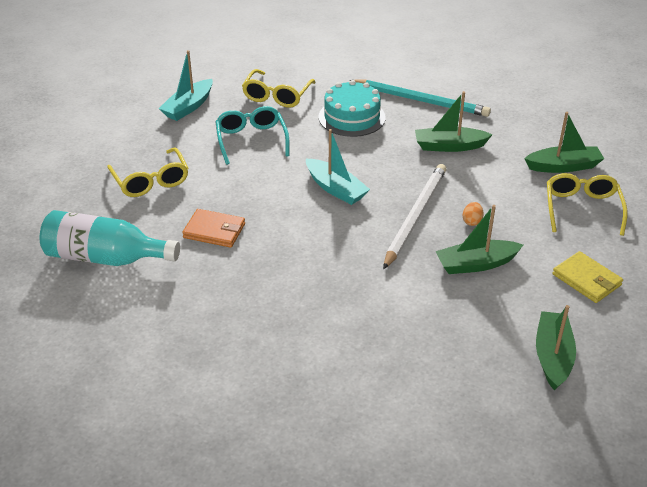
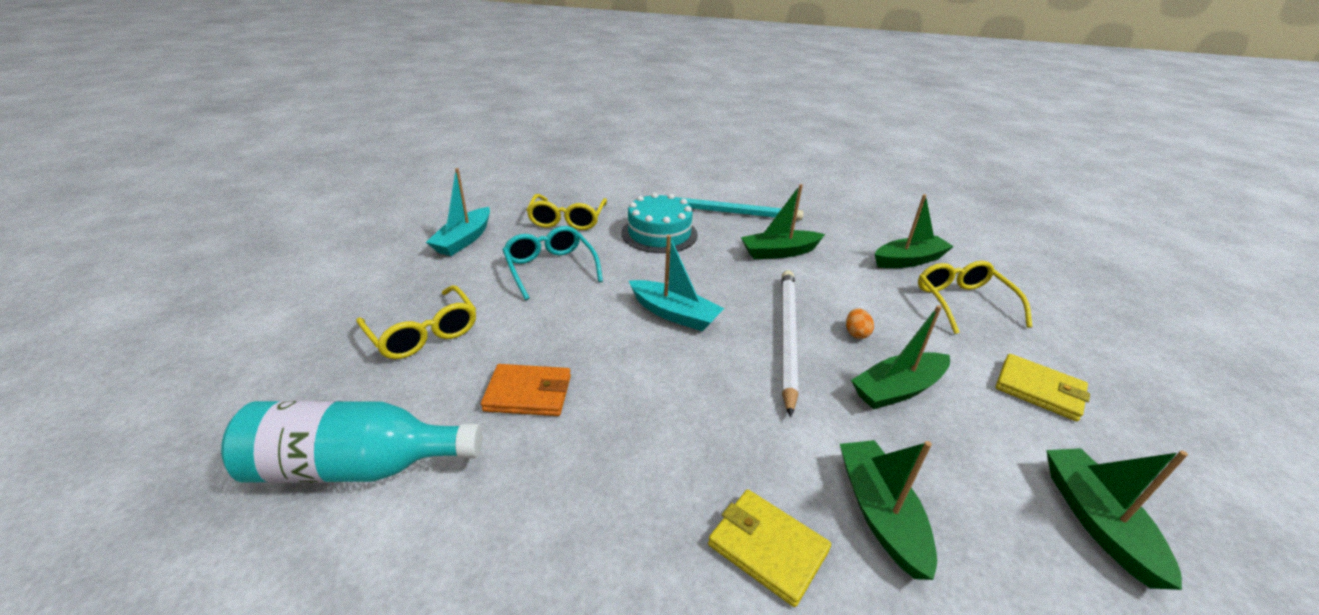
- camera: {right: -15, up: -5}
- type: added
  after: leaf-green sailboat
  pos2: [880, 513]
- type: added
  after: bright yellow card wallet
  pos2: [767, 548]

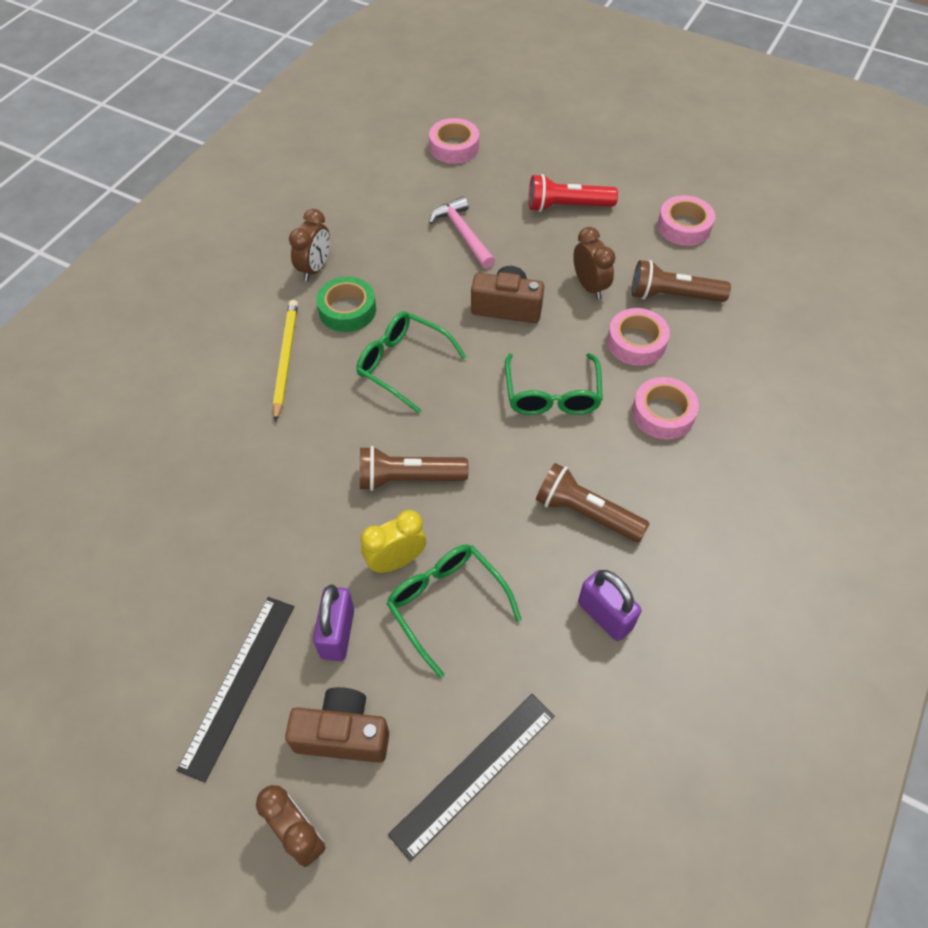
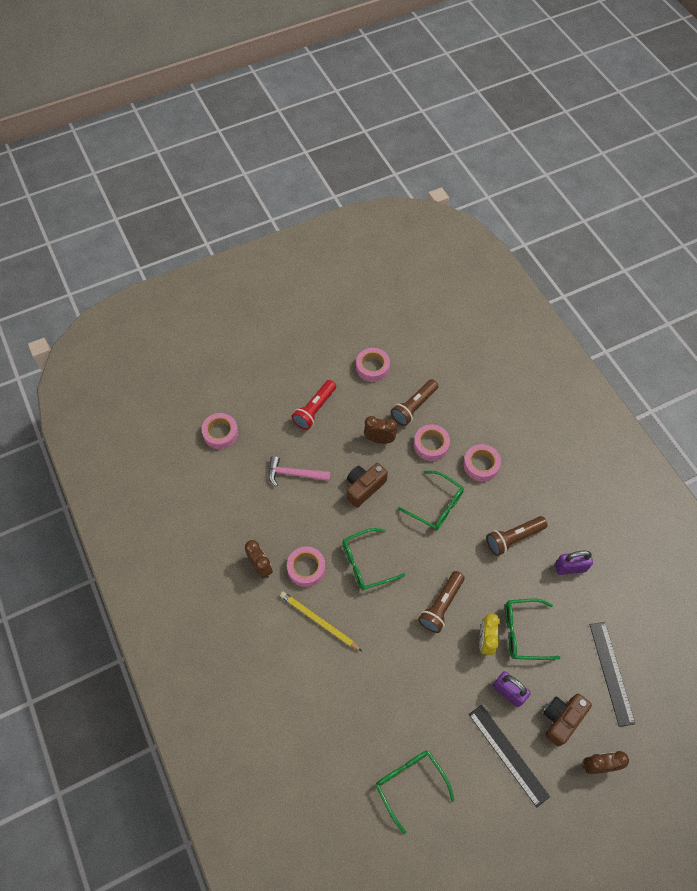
- camera: {right: -55, up: 5}
- type: recoloured
  before: leaf-green roll of tape
  after: pink roll of tape
  pos1: [347, 310]
  pos2: [306, 568]
- type: added
  after: leaf-green spectacles
  pos2: [410, 784]

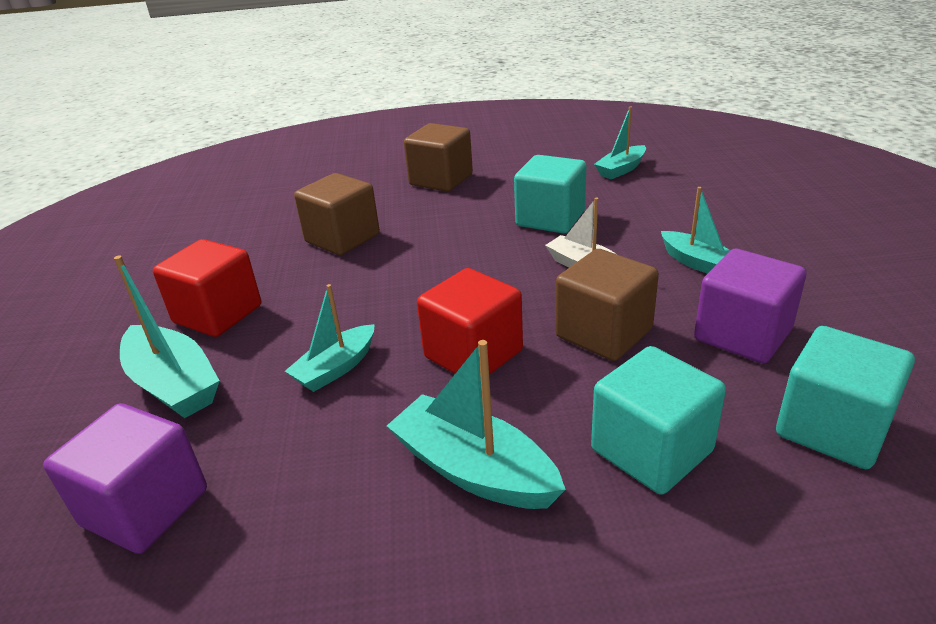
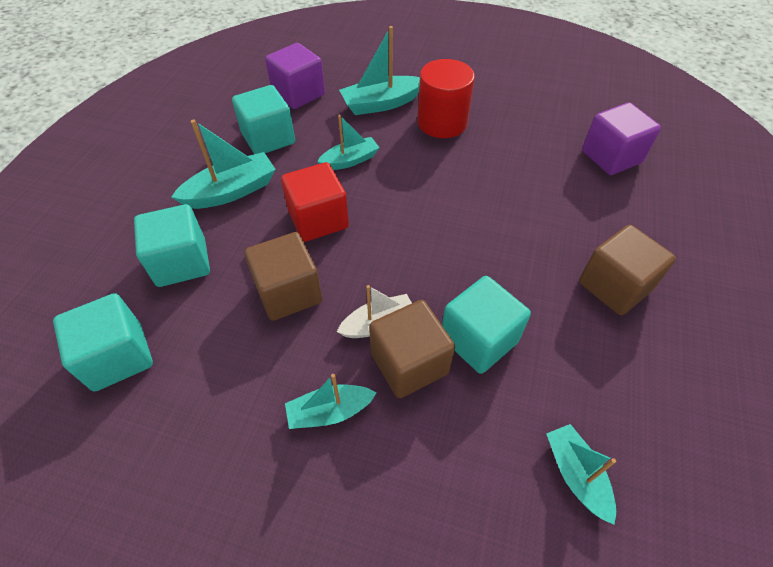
- camera: {right: 110, up: 20}
- type: moved
  before: russet cube
  pos1: [342, 238]
  pos2: [409, 363]
- type: replaced
  before: red cube
  after: red solid cylinder
  pos1: [218, 314]
  pos2: [442, 122]
- type: moved
  before: royal purple cube
  pos1: [742, 335]
  pos2: [611, 157]
- type: turned
  before: teal sailboat
  pos1: [336, 368]
  pos2: [350, 160]
  turn: 90
- type: added
  after: teal cube
  pos2: [268, 138]

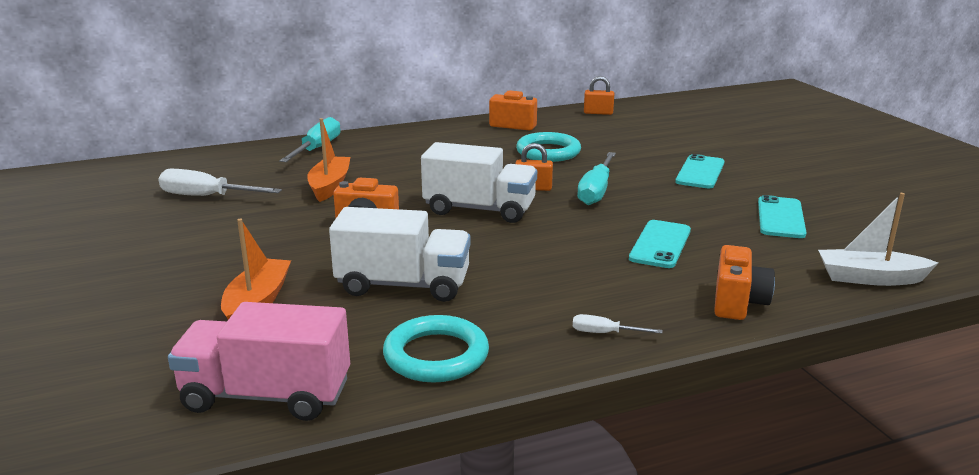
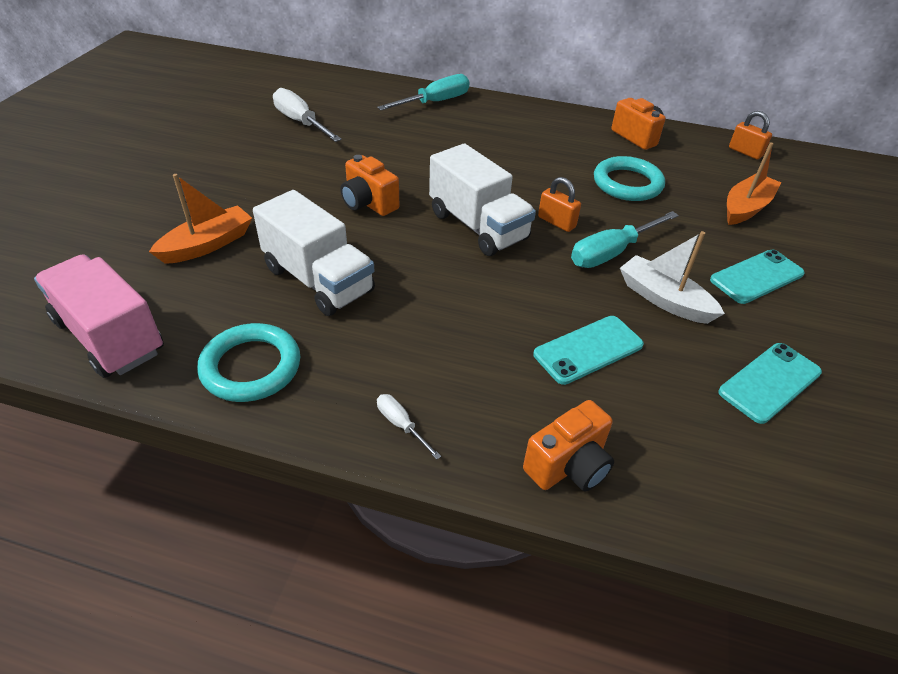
- camera: {right: 35, up: 20}
- type: moved
  before: bright orange sailboat
  pos1: [330, 186]
  pos2: [746, 208]
- type: moved
  before: white sailboat
  pos1: [870, 278]
  pos2: [664, 299]

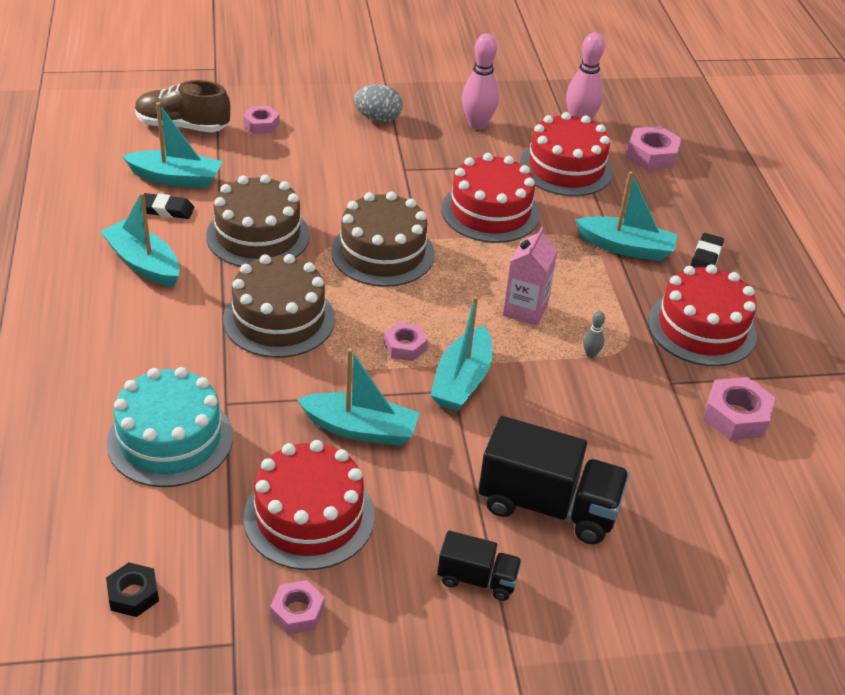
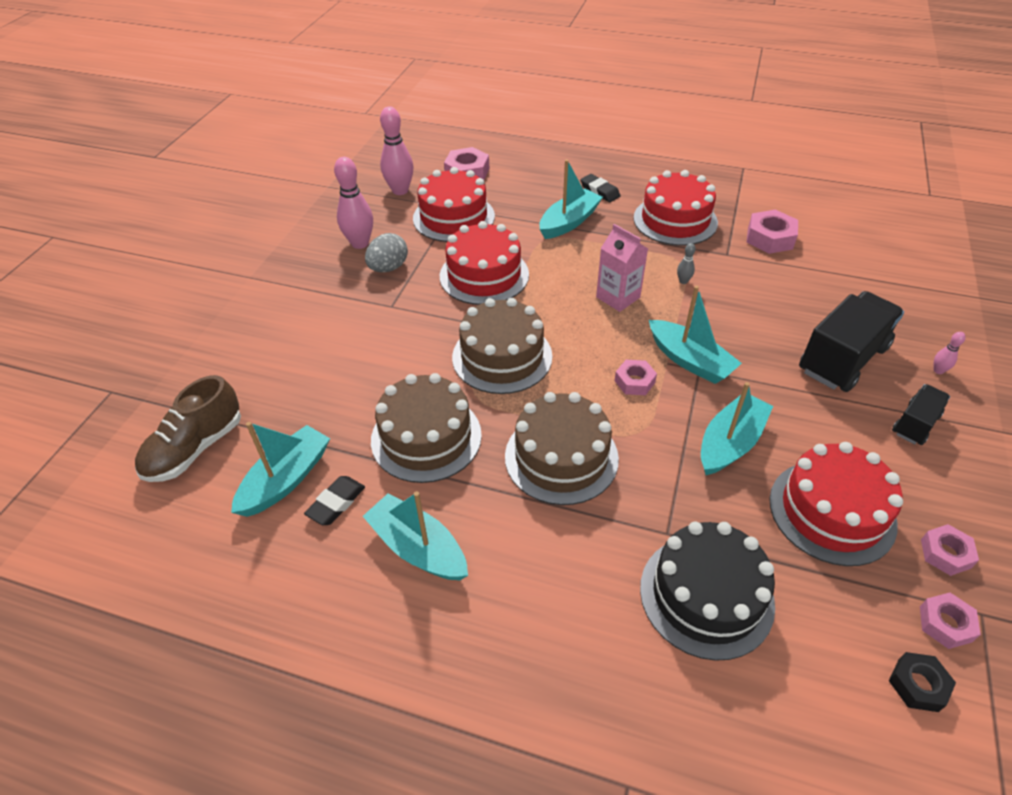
- camera: {right: -60, up: 5}
- type: moved
  before: grey egg
  pos1: [378, 119]
  pos2: [388, 268]
- type: moved
  before: pink hex nut
  pos1: [261, 124]
  pos2: [945, 624]
- type: turned
  before: teal sailboat
  pos1: [144, 263]
  pos2: [418, 548]
  turn: 60
- type: recoloured
  before: teal layer cake
  after: ebony layer cake
  pos1: [170, 439]
  pos2: [706, 595]
- type: added
  after: pink skittle
  pos2: [938, 370]

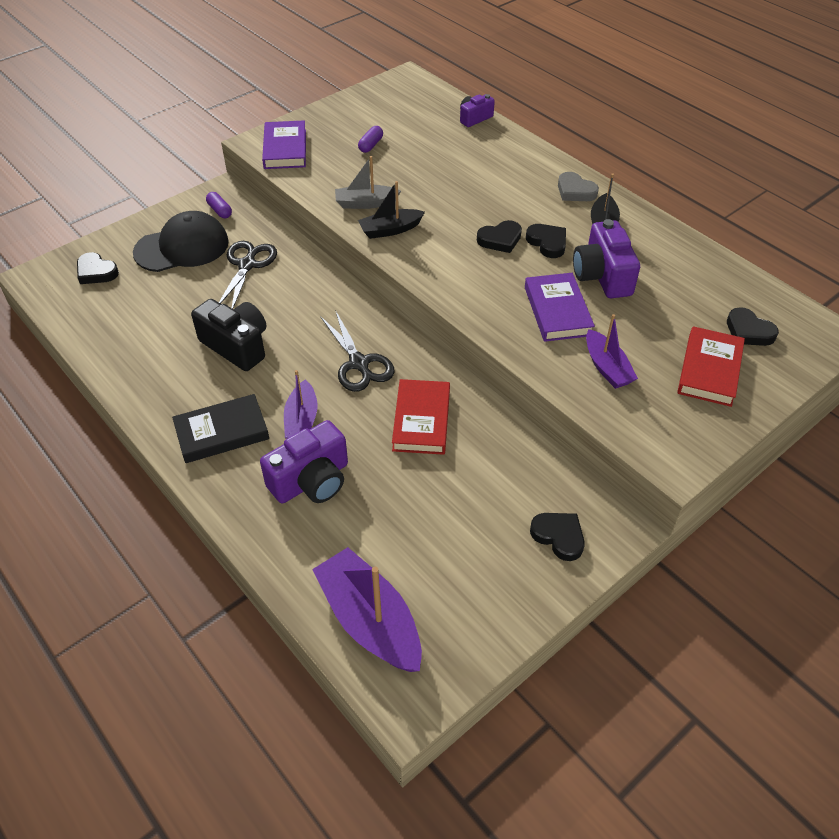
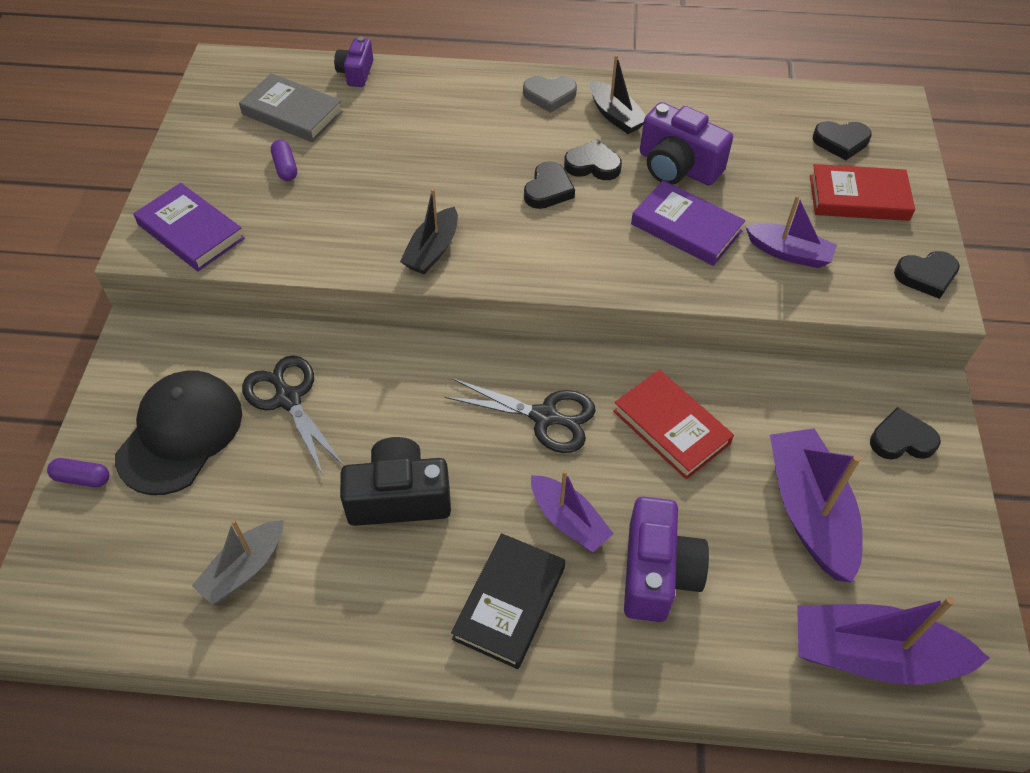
- camera: {right: -45, up: 5}
- type: moved
  before: grey sailboat
  pos1: [365, 203]
  pos2: [244, 568]
- type: moved
  before: royal purple capsule
  pos1: [220, 211]
  pos2: [82, 478]
- type: moved
  before: ebony love heart
  pos1: [96, 272]
  pos2: [926, 276]
- type: turned
  before: red hardcover
  pos1: [709, 370]
  pos2: [858, 198]
  turn: -60
- type: added
  after: grey hardcover
  pos2: [292, 113]
- type: added
  after: royal purple sailboat
  pos2: [809, 511]

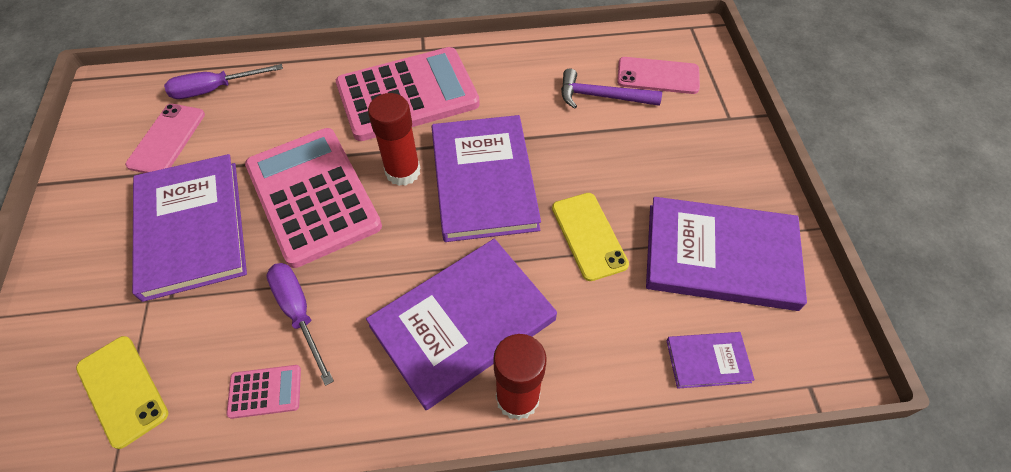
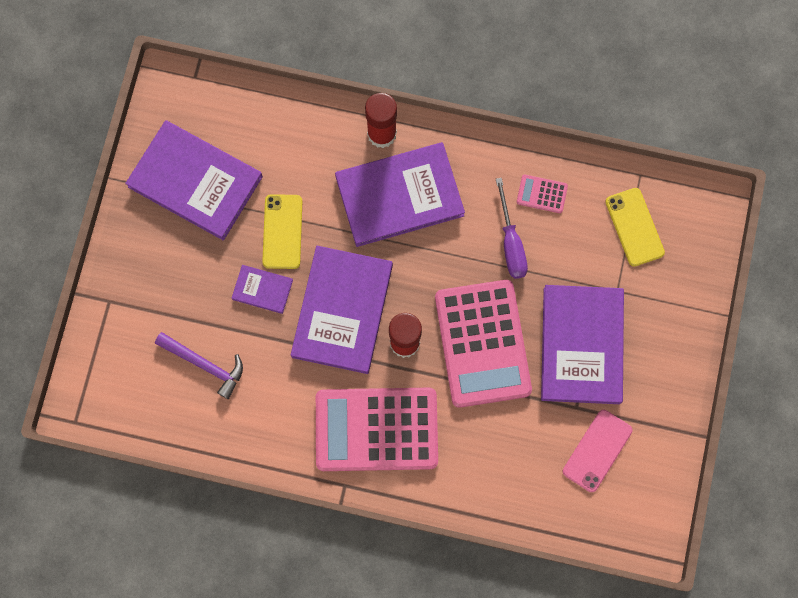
- camera: {right: -160, up: 20}
- type: removed
  before: pink mobile phone
  pos1: [658, 76]
- type: removed
  before: royal purple flat screwdriver
  pos1: [214, 89]
- type: moved
  before: royal purple hardcover
  pos1: [708, 361]
  pos2: [262, 290]

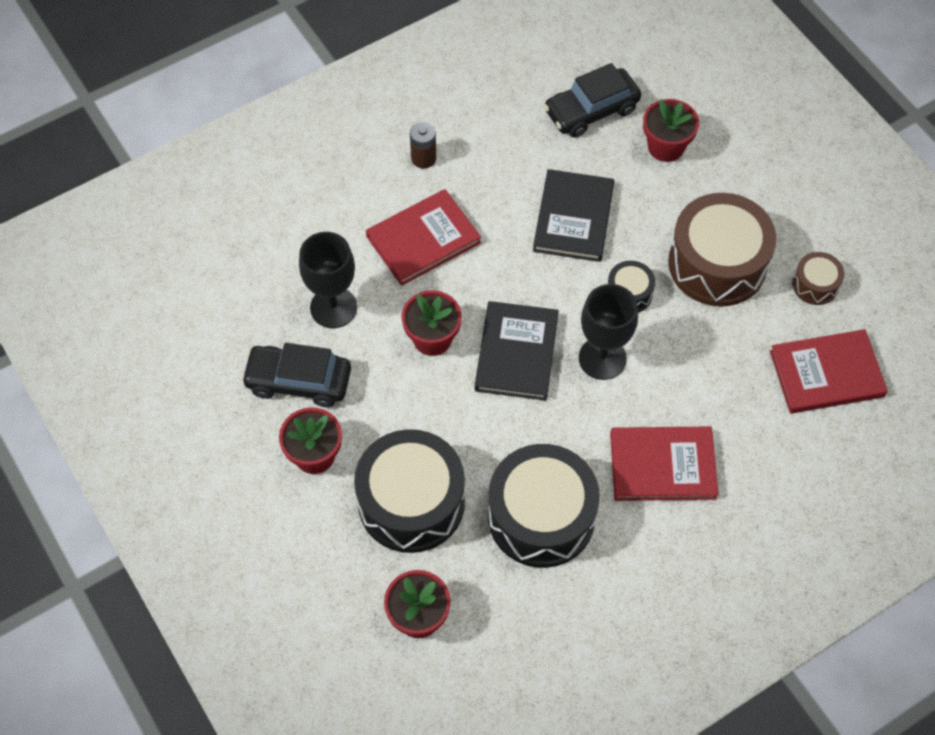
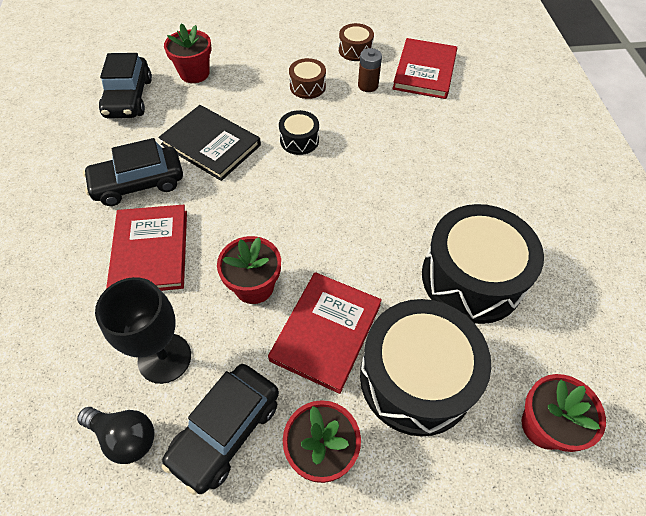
- camera: {right: -65, up: -5}
- type: moved
  before: russet AA battery
  pos1: [423, 158]
  pos2: [368, 85]
- type: resized
  before: russet toy drum
  pos1: [717, 264]
  pos2: [307, 86]
  scale: 0.47
- type: removed
  before: ebony wine glass
  pos1: [602, 358]
- type: removed
  before: ebony hardcover
  pos1: [516, 353]
- type: moved
  before: red hardcover
  pos1: [662, 465]
  pos2: [326, 332]
- type: added
  after: ebony car
  pos2: [138, 183]
- type: added
  after: ebony bulb
  pos2: [125, 437]

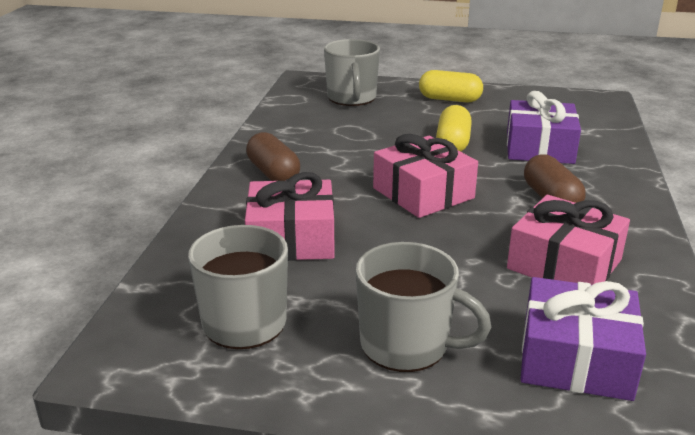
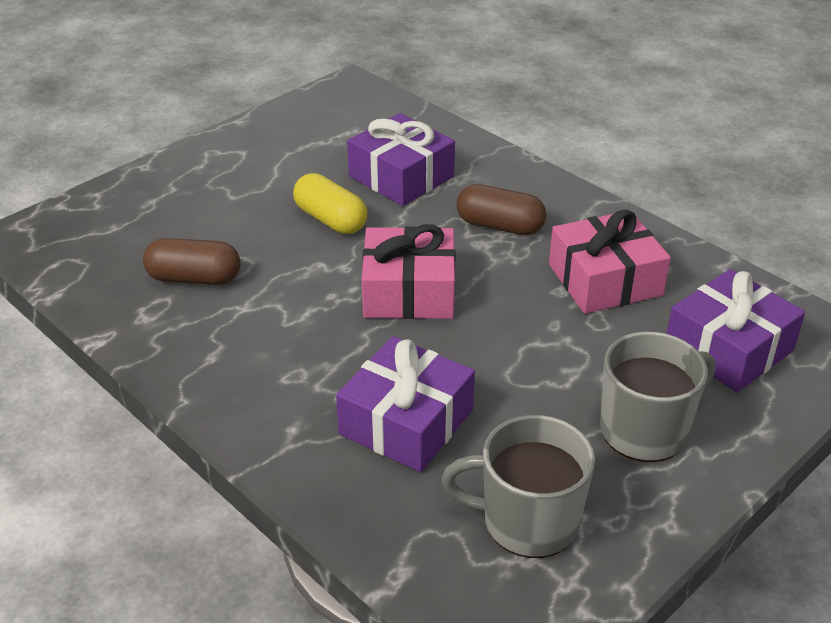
- camera: {right: -55, up: 10}
- type: removed
  before: grey mug
  pos1: [352, 98]
- type: removed
  before: bright yellow capsule
  pos1: [449, 99]
- type: moved
  before: russet capsule
  pos1: [273, 173]
  pos2: [194, 278]
- type: recoloured
  before: pink gift
  after: royal purple gift
  pos1: [291, 239]
  pos2: [406, 422]

